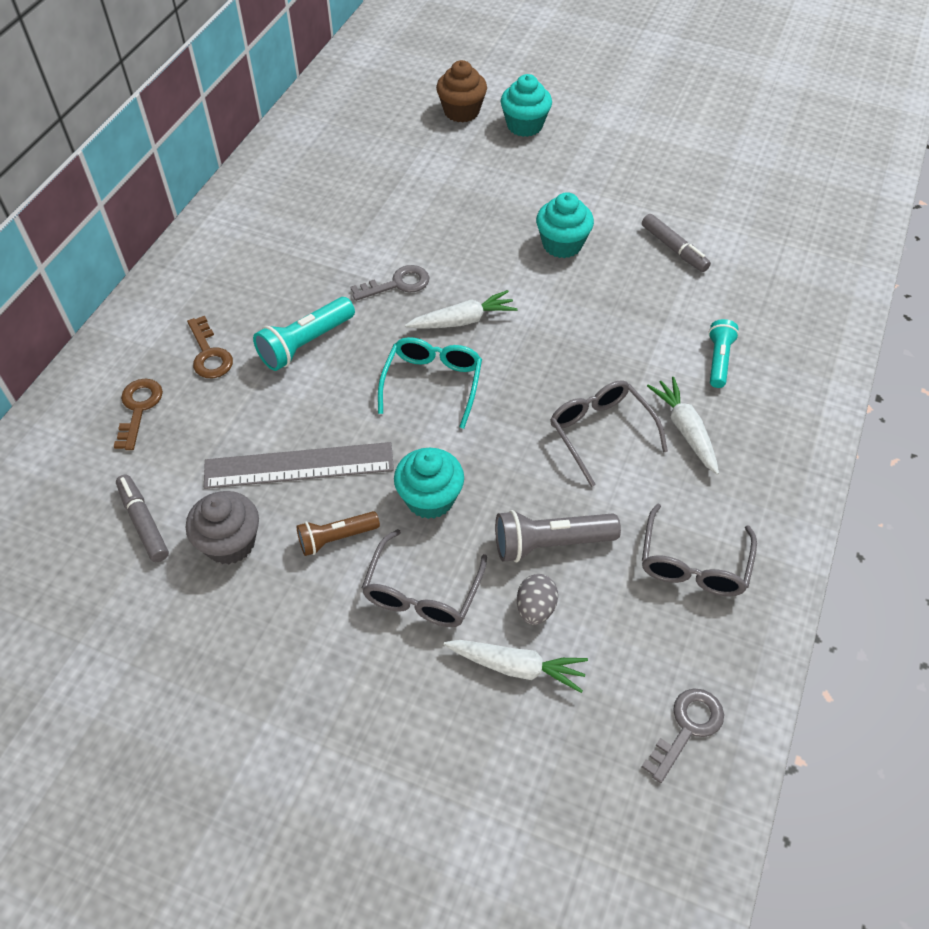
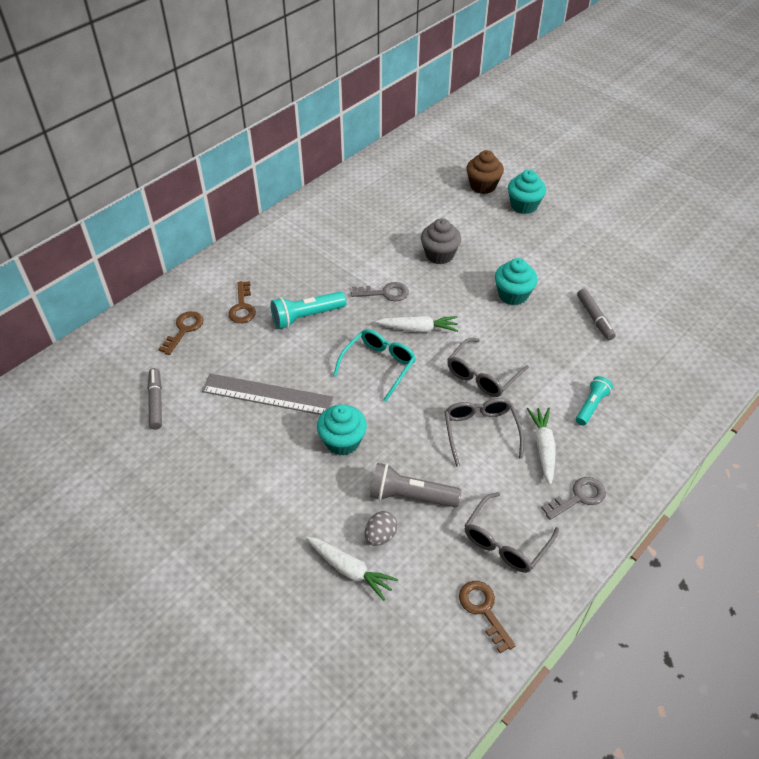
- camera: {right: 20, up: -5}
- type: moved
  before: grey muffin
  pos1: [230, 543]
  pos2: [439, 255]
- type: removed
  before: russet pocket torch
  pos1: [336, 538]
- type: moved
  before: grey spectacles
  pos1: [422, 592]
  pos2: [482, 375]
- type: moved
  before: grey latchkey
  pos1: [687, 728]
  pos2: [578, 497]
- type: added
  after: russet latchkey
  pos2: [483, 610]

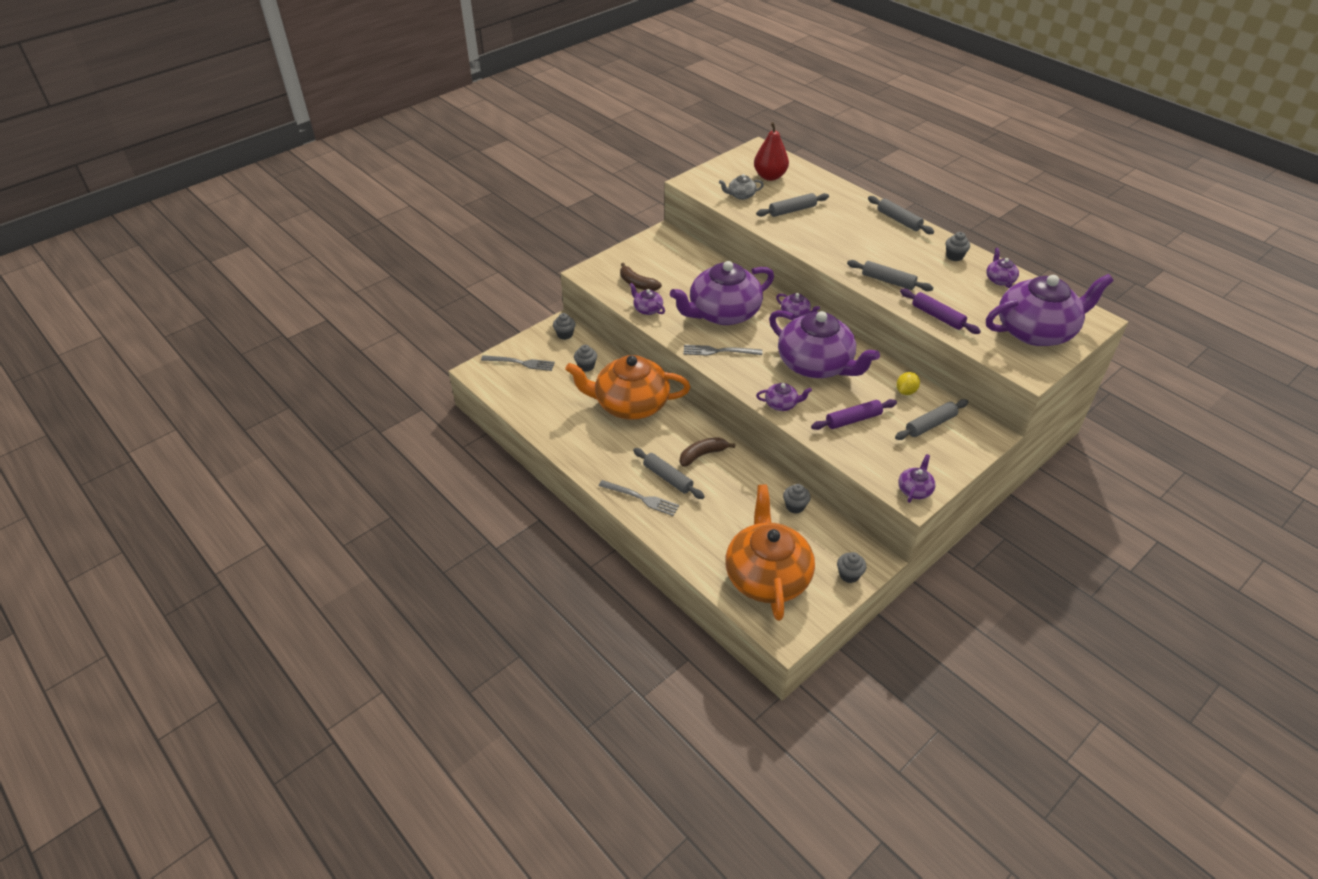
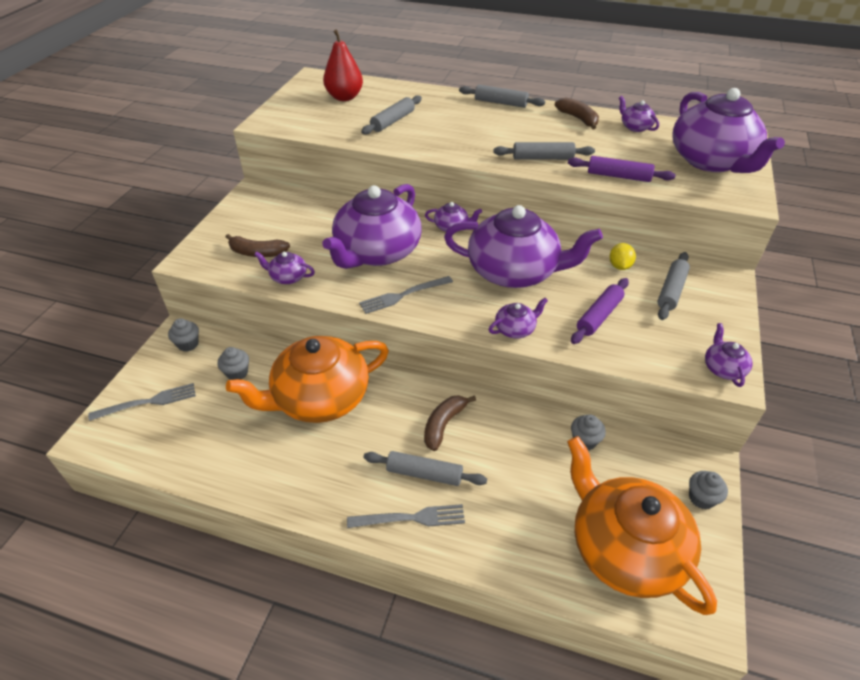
- camera: {right: -30, up: 0}
- type: removed
  before: grey china teapot
  pos1: [741, 195]
- type: replaced
  before: grey muffin
  after: russet toy banana
  pos1: [954, 256]
  pos2: [578, 119]
- type: turned
  before: royal purple china teapot
  pos1: [1036, 331]
  pos2: [711, 161]
  turn: 120

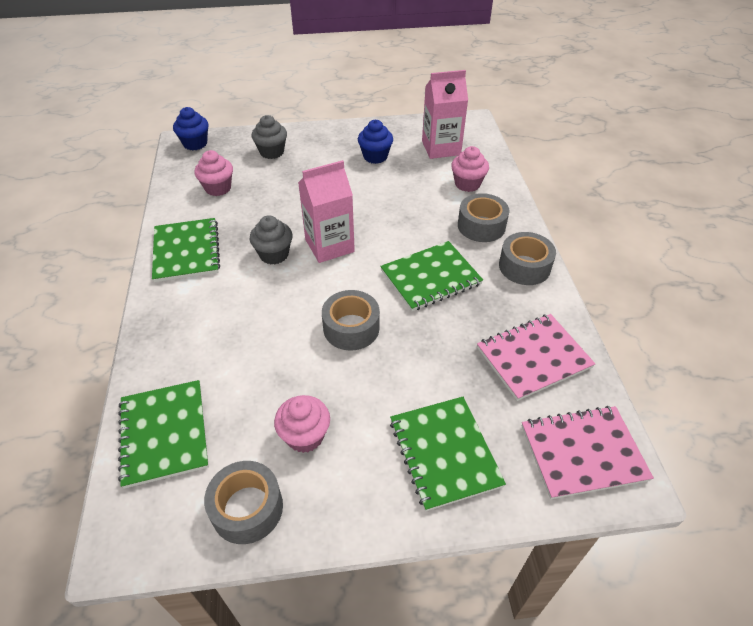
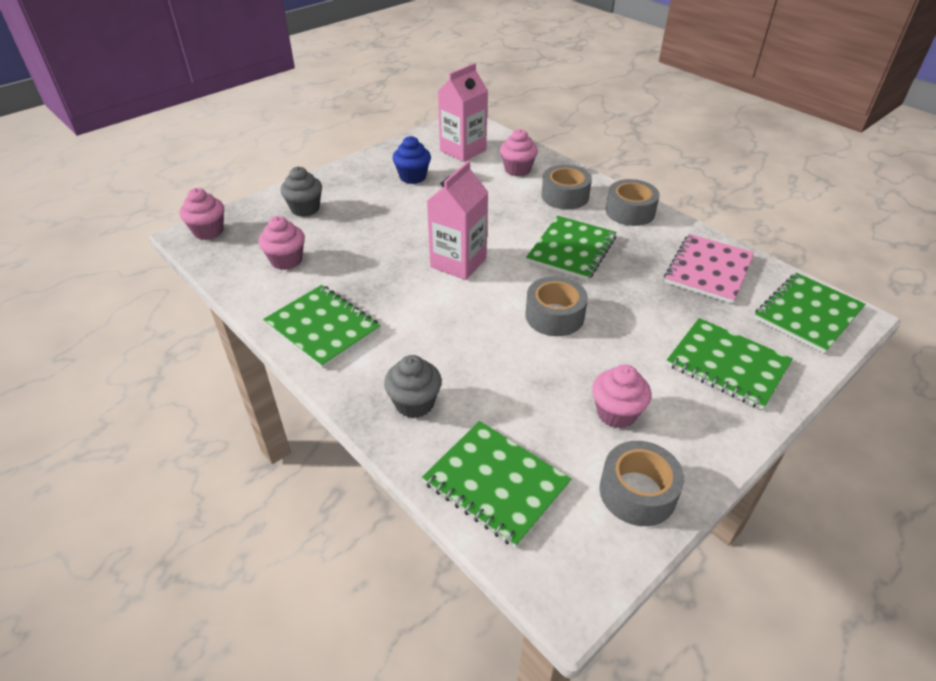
- camera: {right: -35, up: -5}
- type: recoloured
  before: blue muffin
  after: pink muffin
  pos1: [195, 143]
  pos2: [208, 231]
- type: moved
  before: grey muffin
  pos1: [274, 254]
  pos2: [414, 403]
- type: recoloured
  before: pink notepad
  after: leaf-green notepad
  pos1: [583, 453]
  pos2: [807, 314]

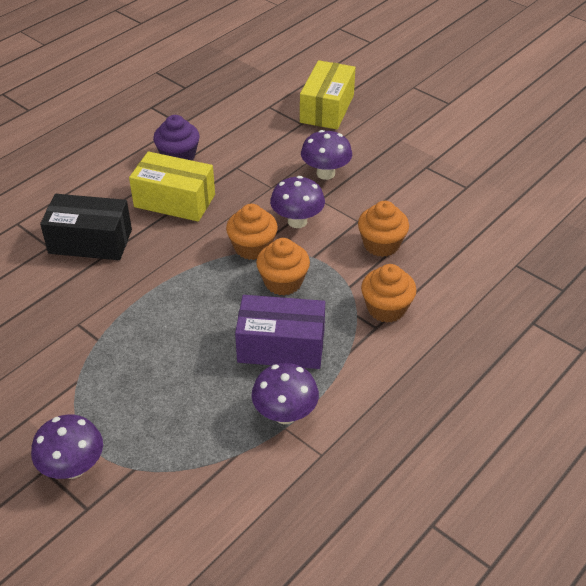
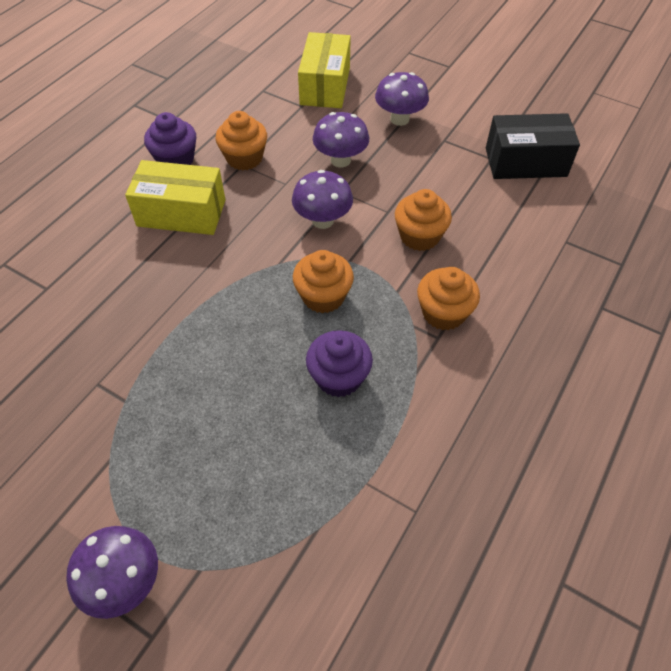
- camera: {right: -10, up: 10}
- type: moved
  before: ebony parcel
  pos1: [90, 241]
  pos2: [525, 162]
- type: moved
  before: bright orange muffin
  pos1: [252, 247]
  pos2: [244, 158]
- type: replaced
  before: royal purple parcel
  after: royal purple muffin
  pos1: [281, 346]
  pos2: [339, 377]
- type: moved
  before: royal purple toadstool
  pos1: [285, 414]
  pos2: [399, 119]

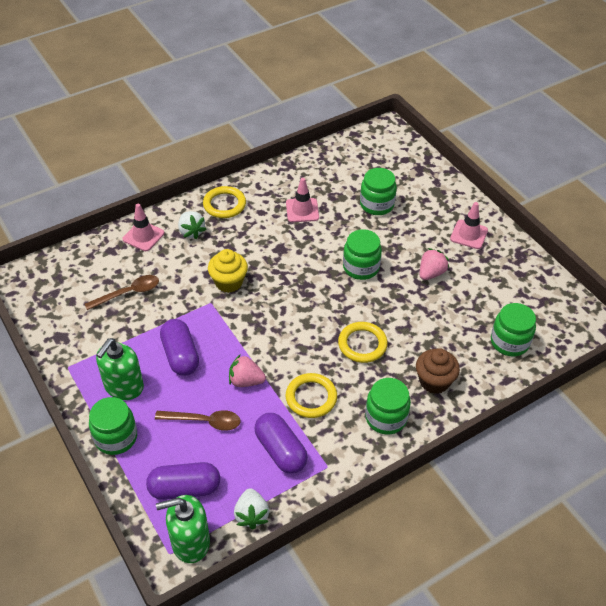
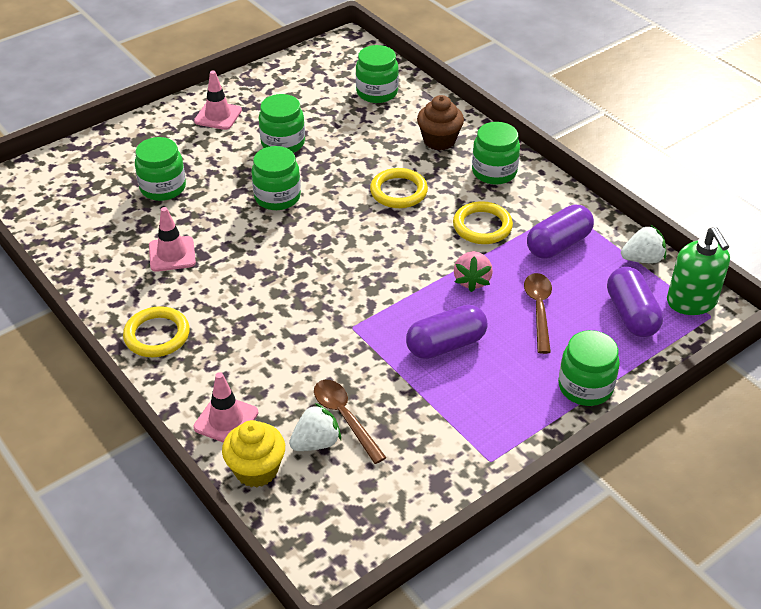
- camera: {right: -95, up: -5}
- type: moved
  before: white toy strawberry
  pos1: [191, 232]
  pos2: [316, 442]
- type: replaced
  before: pink toy strawberry
  after: leaf-green preserve jar
  pos1: [431, 273]
  pos2: [283, 143]
- type: moved
  before: bright yellow muffin
  pos1: [229, 282]
  pos2: [256, 470]
- type: removed
  before: leaf-green pump bottle
  pos1: [123, 387]

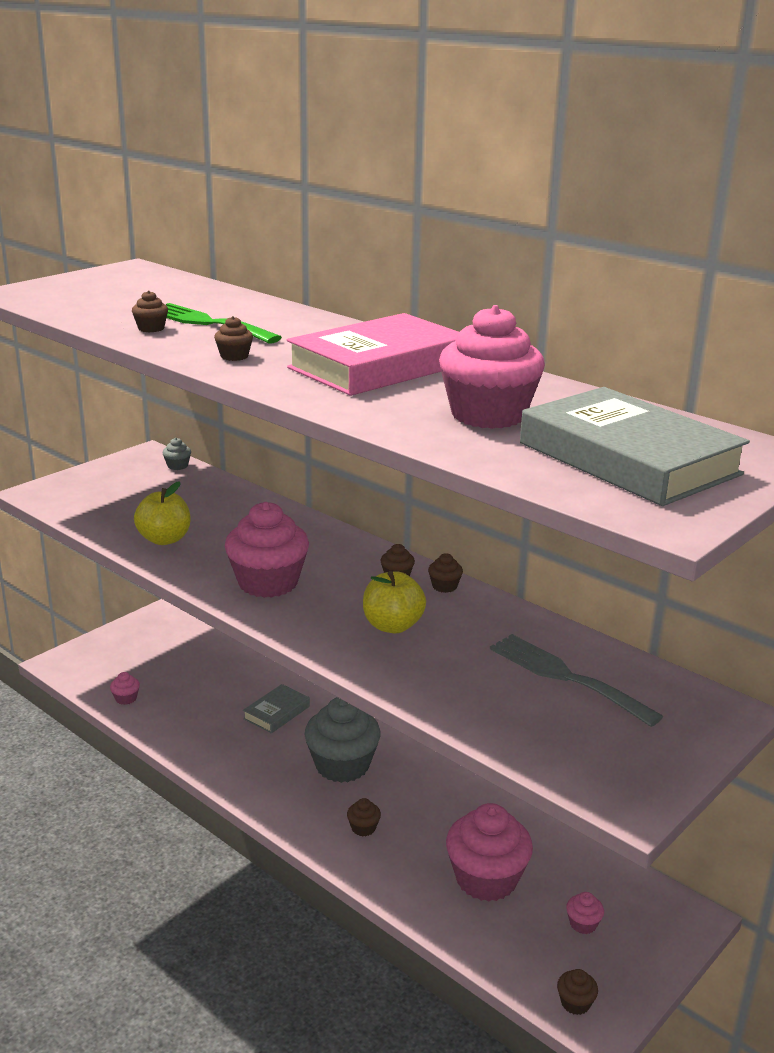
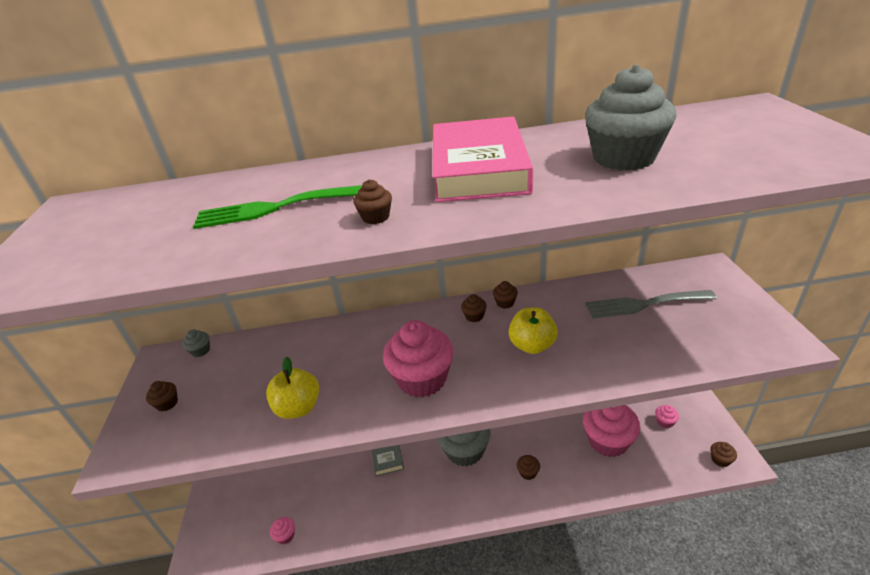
- camera: {right: -45, up: 10}
- type: moved
  before: russet muffin
  pos1: [151, 328]
  pos2: [167, 403]
- type: recoloured
  before: pink muffin
  after: grey muffin
  pos1: [488, 415]
  pos2: [623, 158]
- type: removed
  before: grey hardcover
  pos1: [628, 459]

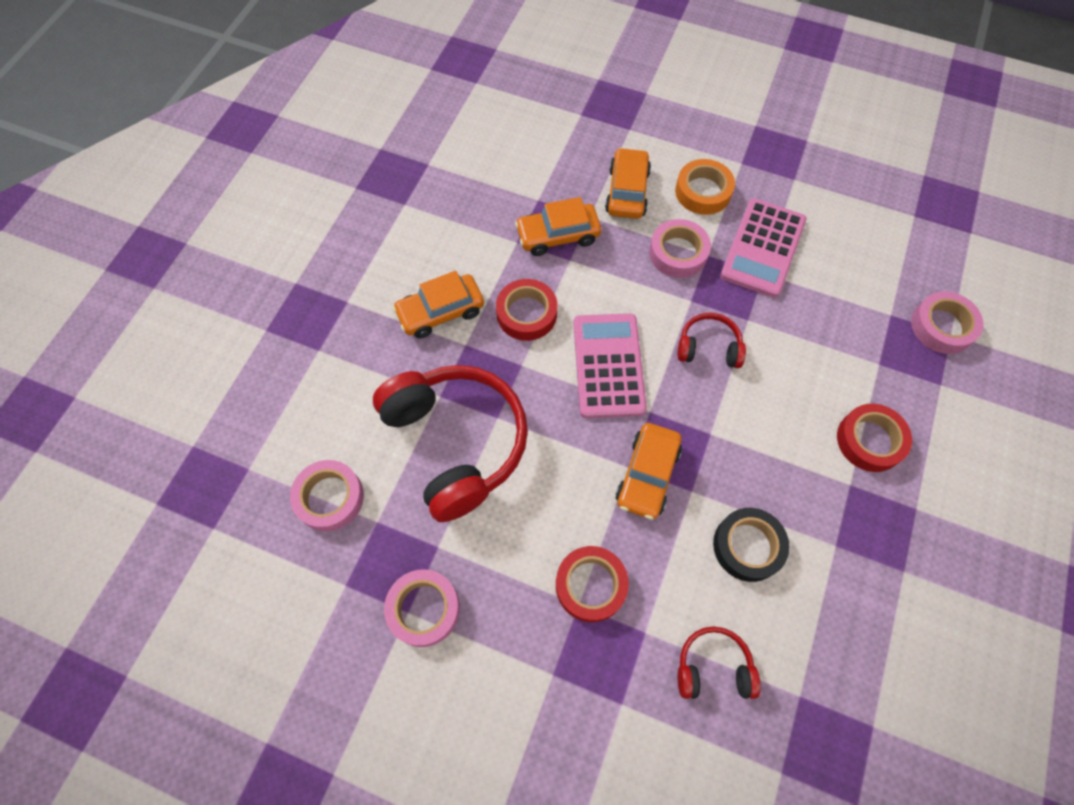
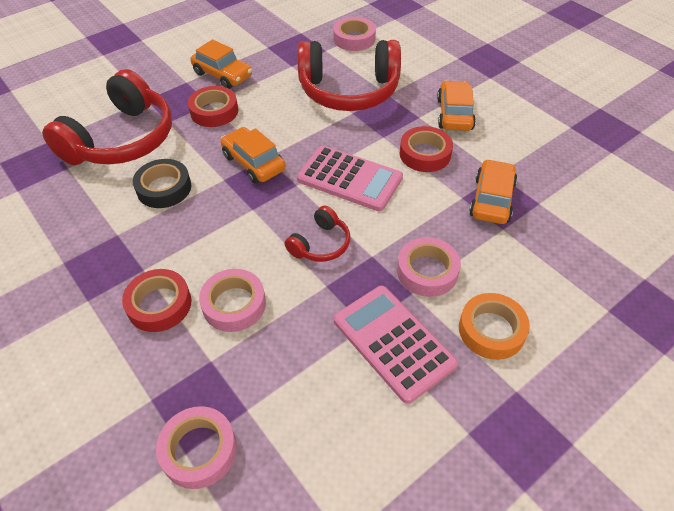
- camera: {right: 120, up: -15}
- type: moved
  before: bright orange car
  pos1: [627, 191]
  pos2: [223, 75]
- type: moved
  before: pink roll of tape
  pos1: [424, 609]
  pos2: [234, 304]
- type: resized
  before: red over-ear headphones
  pos1: [713, 667]
  pos2: [122, 139]
  scale: 2.15

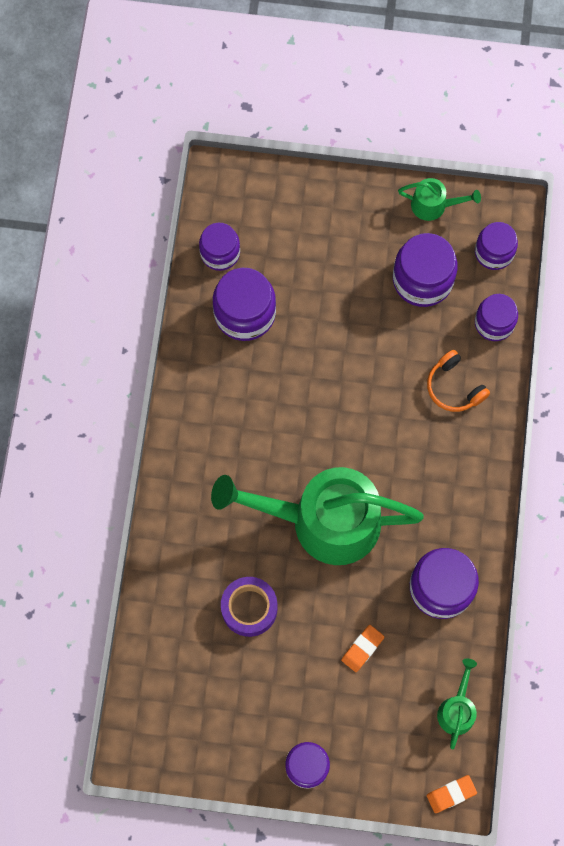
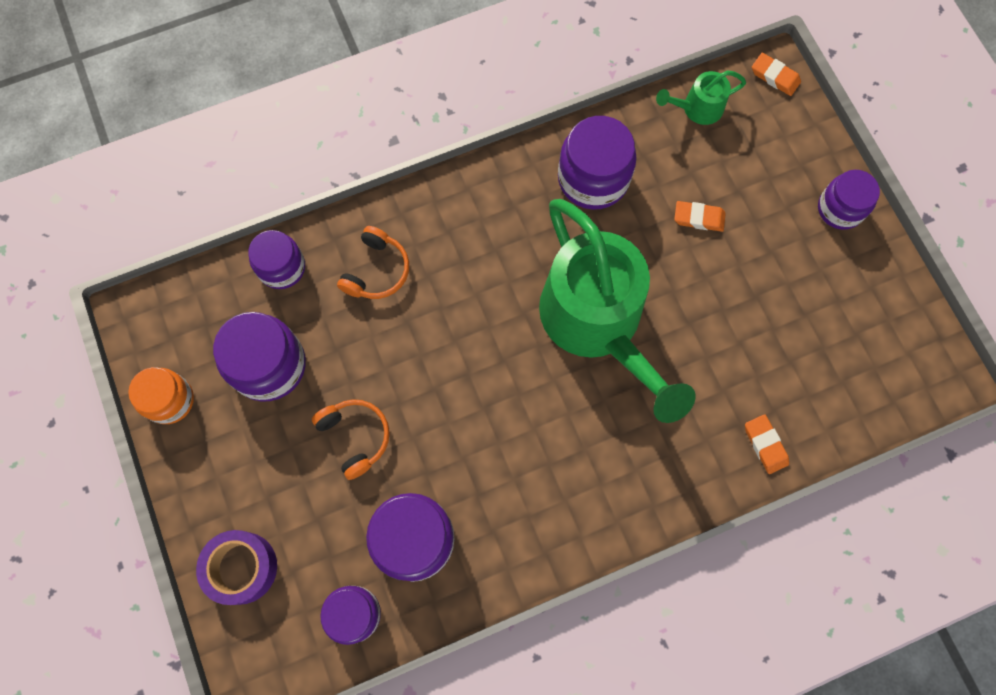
- camera: {right: -120, up: 0}
- type: replaced
  before: leaf-green watering can
  after: bright orange preserve jar
  pos1: [434, 205]
  pos2: [169, 400]
- type: removed
  before: royal purple preserve jar
  pos1: [494, 252]
- type: moved
  before: royal purple roll of tape
  pos1: [249, 608]
  pos2: [242, 568]
- type: added
  after: bright orange over-ear headphones
  pos2: [355, 437]
- type: added
  after: bright orange pencil eraser
  pos2: [765, 445]

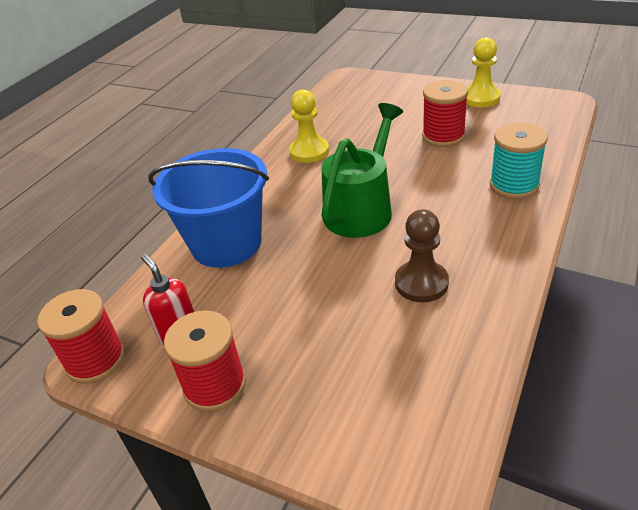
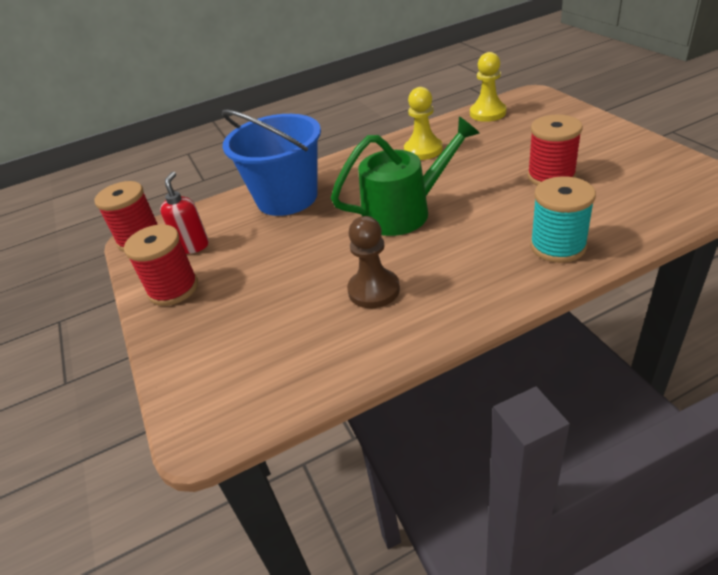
- camera: {right: 40, up: 0}
- type: moved
  before: bright yellow pawn
  pos1: [481, 98]
  pos2: [487, 113]

